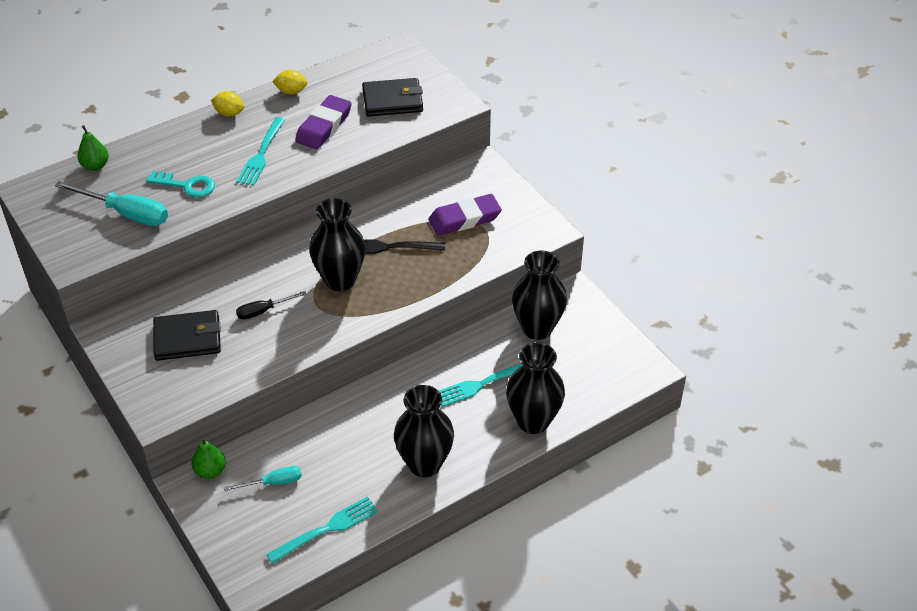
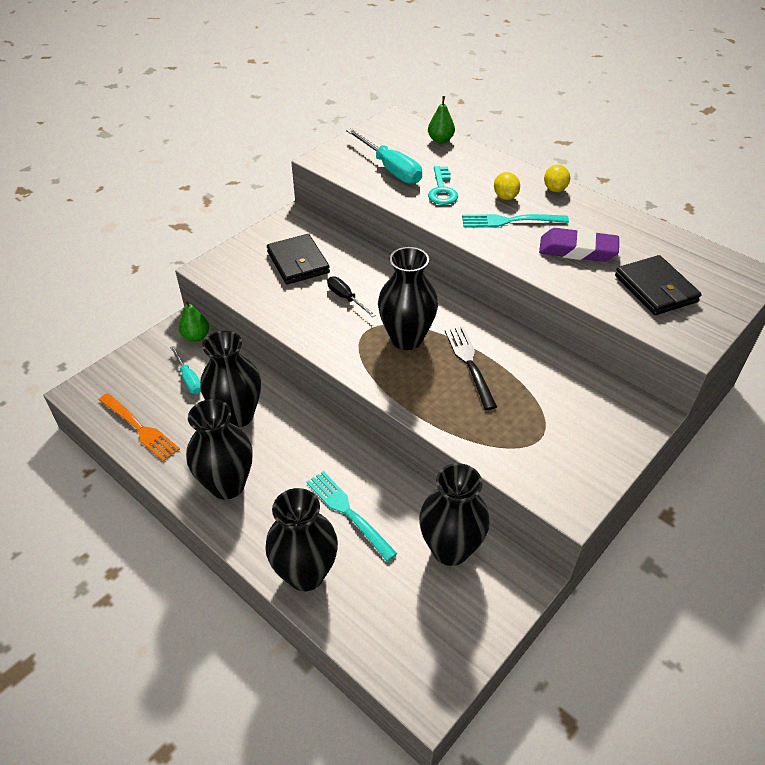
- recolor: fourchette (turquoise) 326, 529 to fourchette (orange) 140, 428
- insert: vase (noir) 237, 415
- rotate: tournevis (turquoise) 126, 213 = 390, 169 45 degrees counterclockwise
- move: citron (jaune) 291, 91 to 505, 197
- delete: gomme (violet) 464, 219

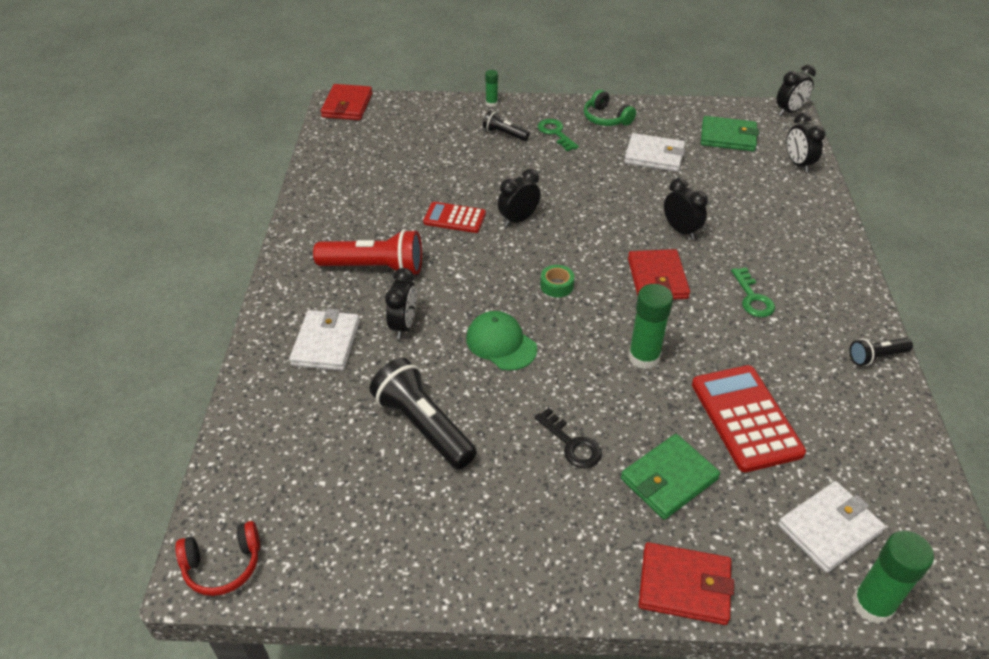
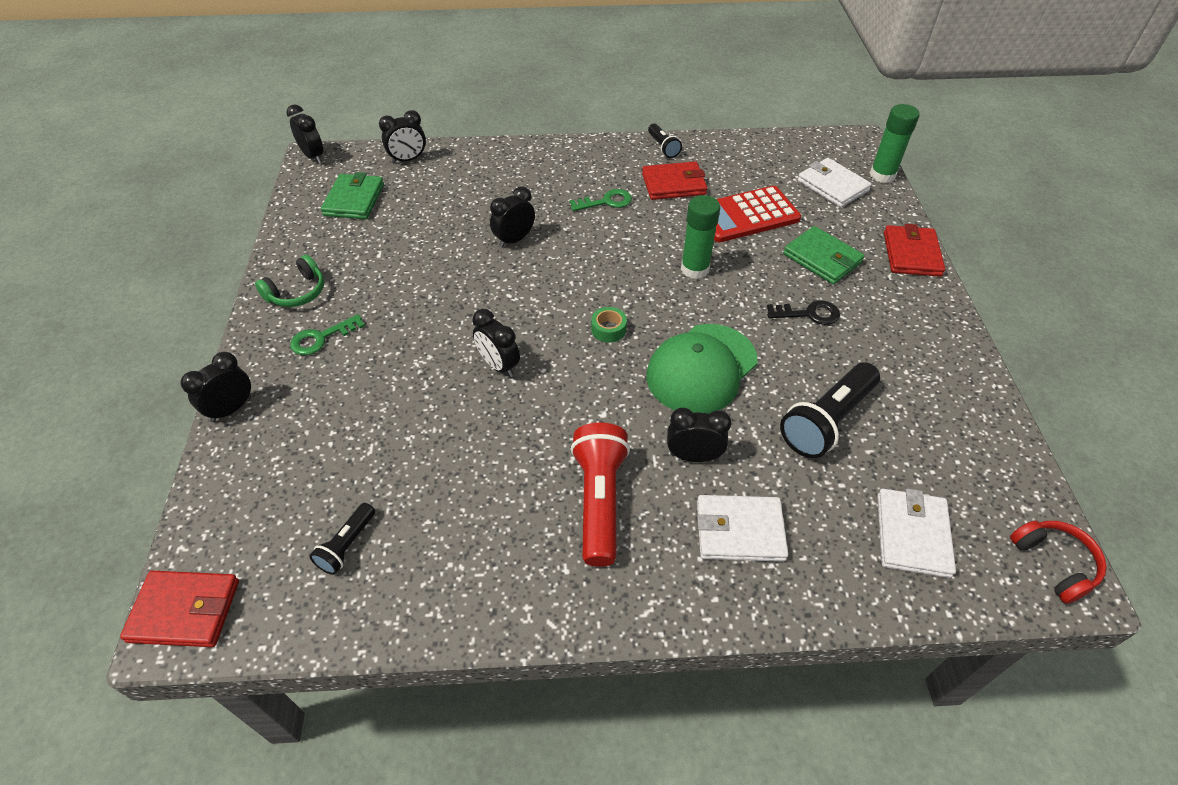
- replace: bâton de colle (vert) 491, 103 to réveil (noir) 231, 409
- move: lampe de poche (noir) 504, 134 to 347, 545
- move: portefeuille (rouge) 657, 278 to 673, 184
- resize: casquette (vert) 501, 343 = 701, 369 x1.54
- rotate: clé (noir) 572, 444 = 809, 314 45 degrees clockwise
- move: portefeuille (blanc) 654, 156 to 912, 535
- delete: calculatrice (rouge) 454, 218

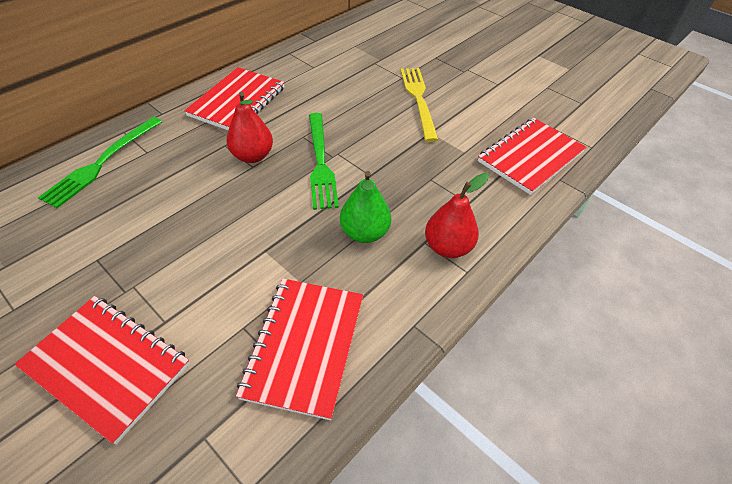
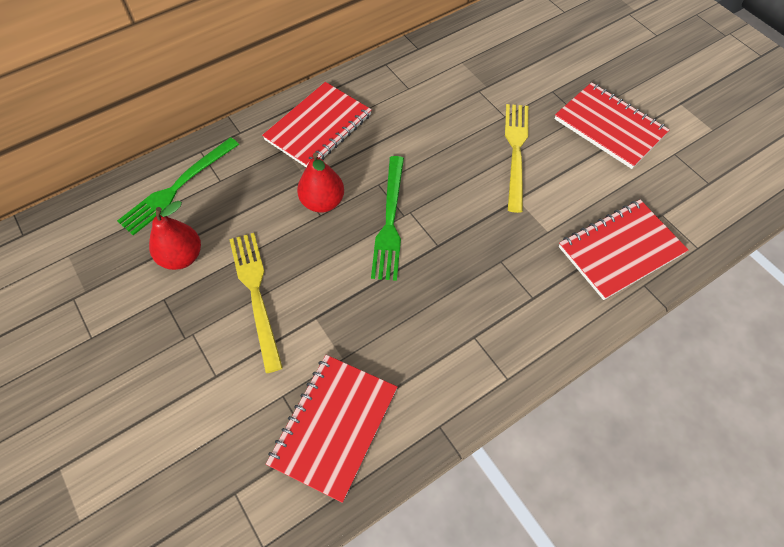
- move: poire (rouge) 447, 247 to 182, 257
- insert: fourchette (jaune) 256, 294
- move: carnet (rouge) 107, 366 to 609, 127
- delete: poire (vert) 364, 233

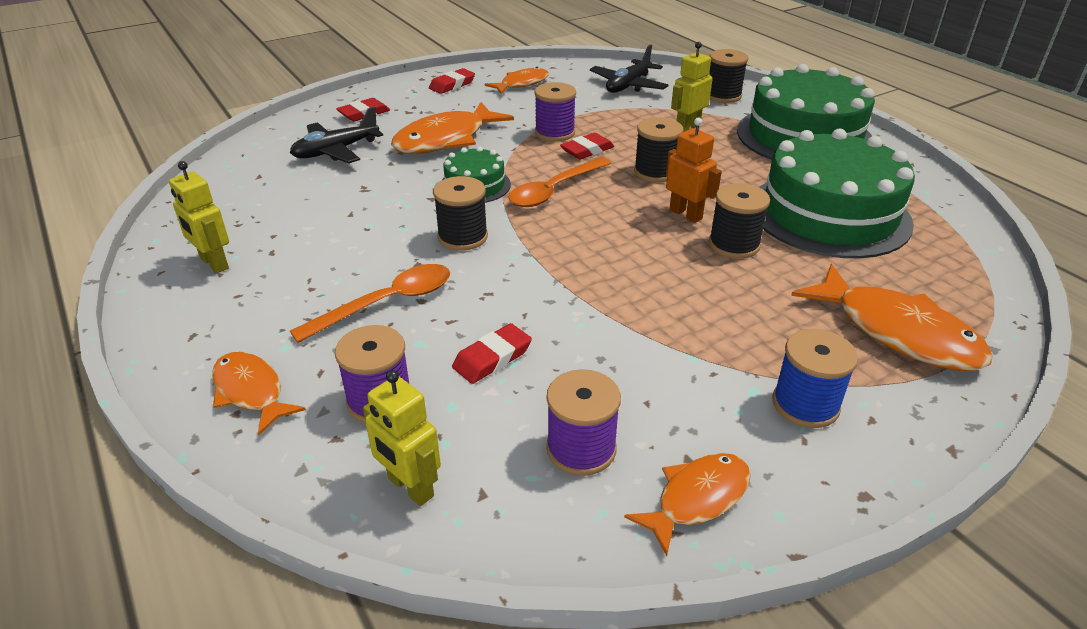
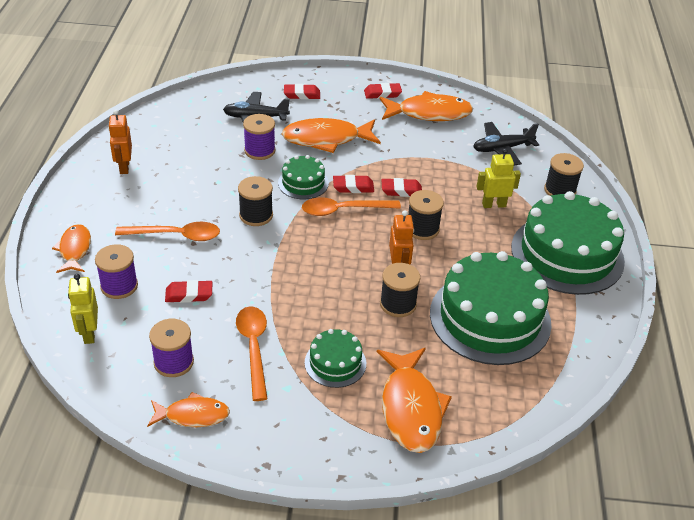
- recolor: robot (jaune) 214, 263 to robot (orange) 124, 167
- insert: cuillère (orange) 254, 348
- move: bobine (violet) 554, 133 to 259, 150
- insert: gâteau (vert) 335, 363
- insert: gomme (rouge) 353, 187
- resize: poisson (orange) 522, 84 = 429, 113 x1.67
- delete: bobine (bleu) 805, 404

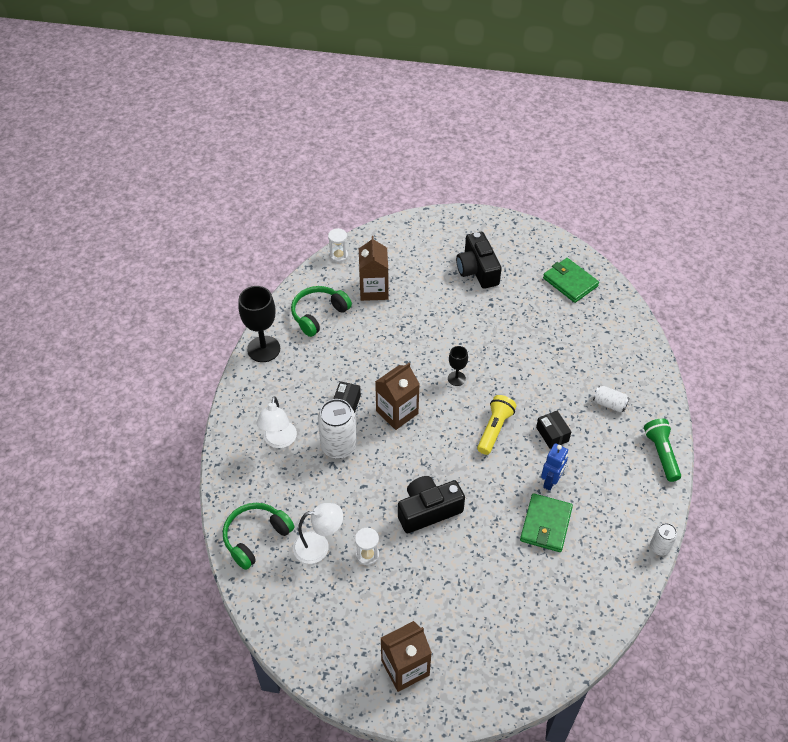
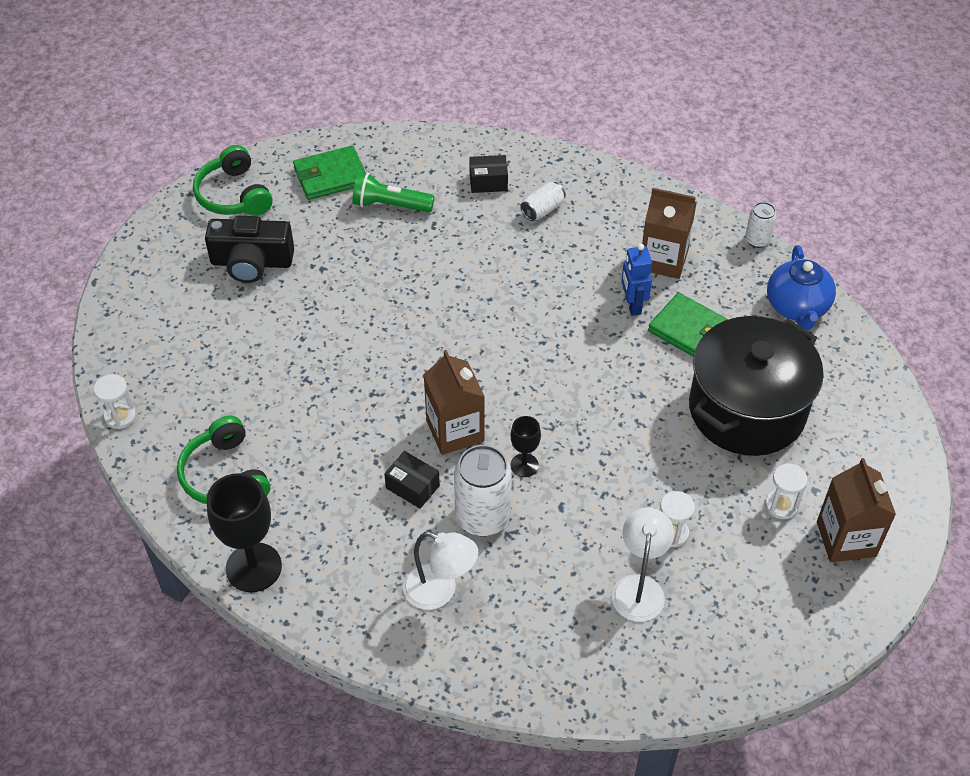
- move: casque audio (vert) 256, 537 to 233, 195
- move: lampe de poche (vert) 661, 454 to 390, 205
- move: boîte (noir) 552, 434 to 488, 182
- move: verre à pied (noir) 456, 378 to 524, 465
- rotate: robot (bleu) 551, 482 = 632, 305 150 degrees counterclockwise
- move: brique de lait (marron) 374, 290 to 663, 260
- insert: marmite (noir) 747, 409
- insert: sablier (blanc) 781, 505
- insert: théière (bleu) 797, 307
- delete: appareil photo (noir) 428, 510
- delete: lampe de poche (jaune) 494, 429

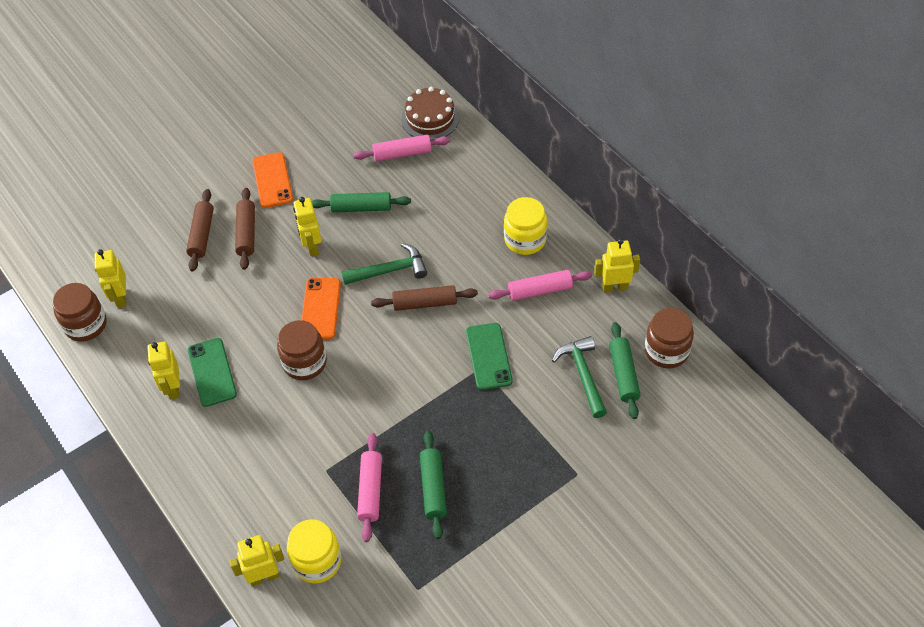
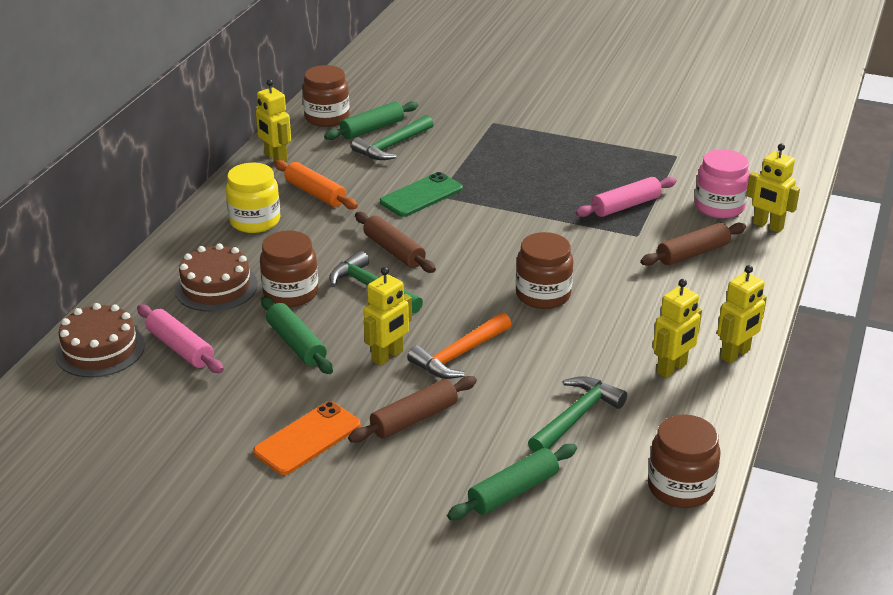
- insert: gâteau (marron) 216, 287
- insert: bocal (marron) 290, 293
- recolor: rouleau à pâtisserie (rose) 540, 290 to rouleau à pâtisserie (orange) 315, 193
- insert: marteau (orange) 459, 355
- move: rouleau à pâtisserie (vert) 433, 488 to 513, 491
- insert: marteau (vert) 576, 417
- move: rouleau à pâtisserie (marron) 202, 235 to 693, 253
- recolor: bocal (jaune) 317, 561 to bocal (rose) 719, 207
- move: robot (jaune) 121, 297 to 735, 354
- delete: téléphone (vert) 212, 372
- delete: téléphone (orange) 320, 308

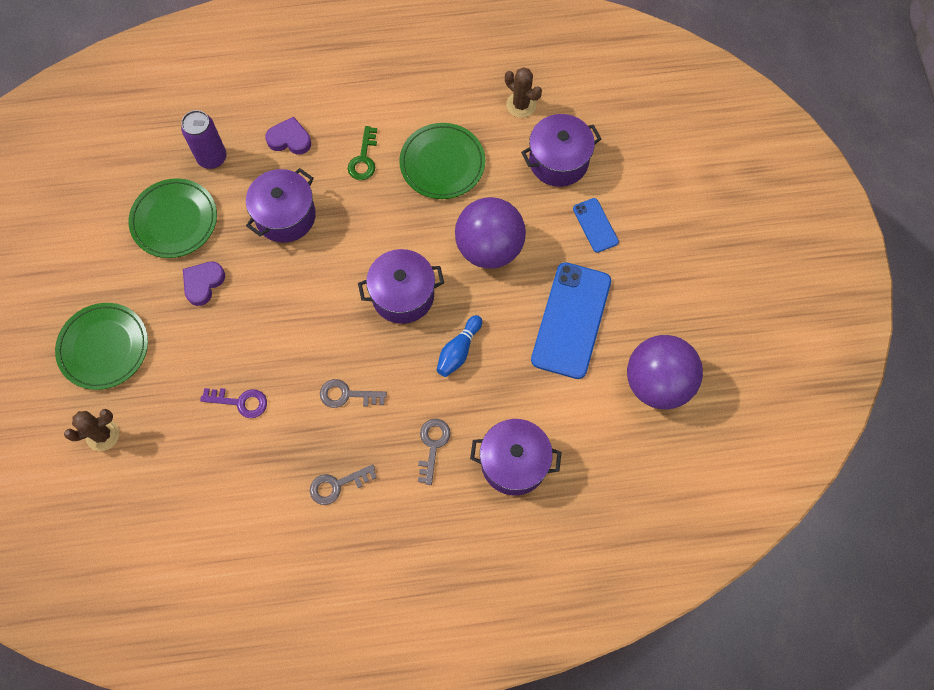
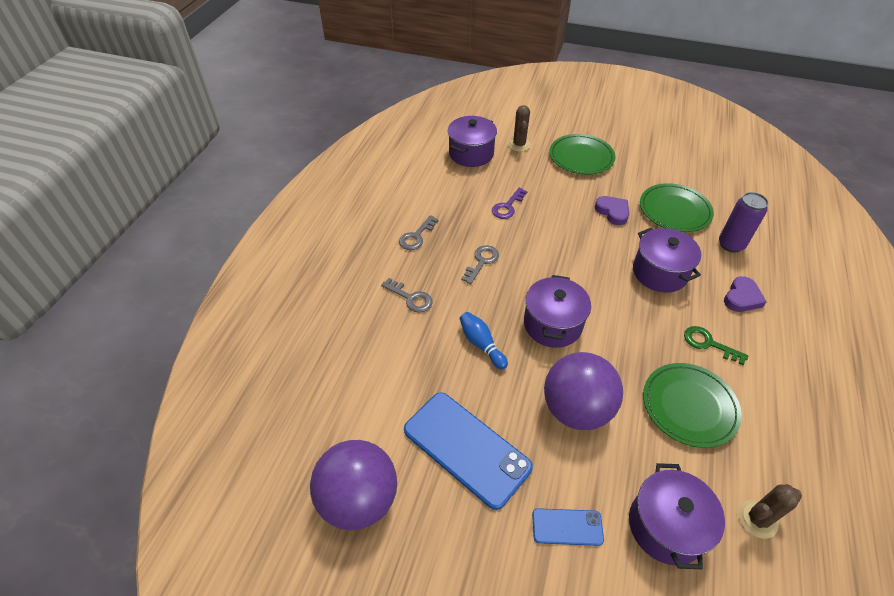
- rotate: clé (gris) 337, 485 = 416, 236 150 degrees counterclockwise
- move: marmite (violet) 514, 463 to 471, 153

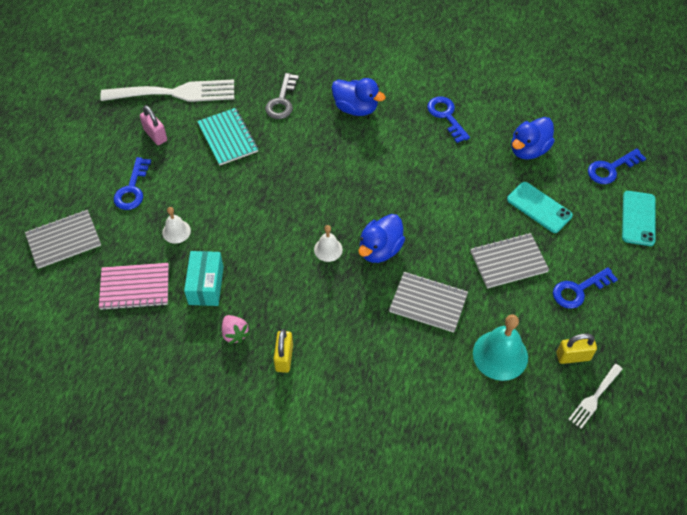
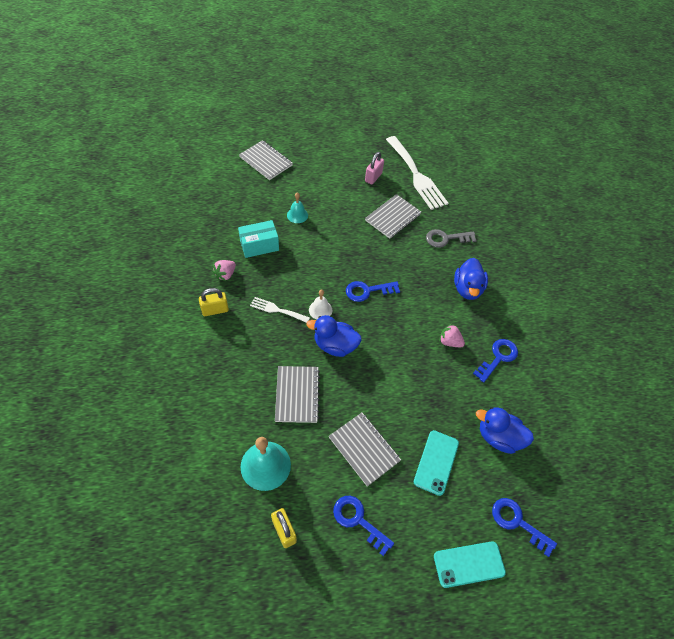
- move: fourchette (blanc) 594, 398 to 277, 310
- recolor: cloche (blanc) 176, 231 to cloche (turquoise) 297, 215
- move: clé (bleu) 132, 189 to 367, 291
- recolor: carnet (turquoise) 228, 138 to carnet (gris) 392, 217
- insert: fraise (rose) 449, 342
- delete: carnet (rose) 135, 287

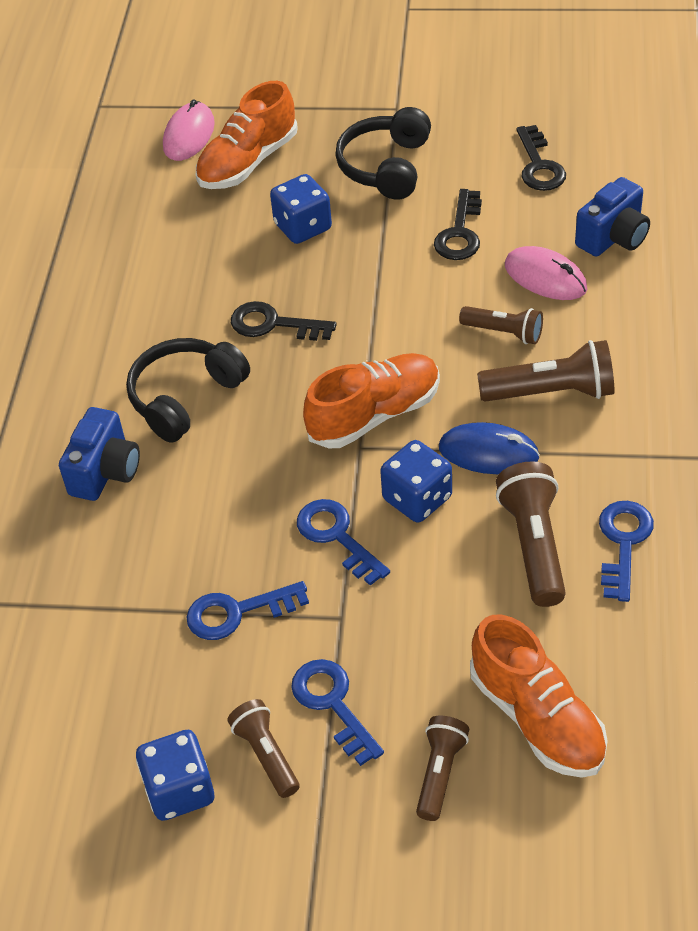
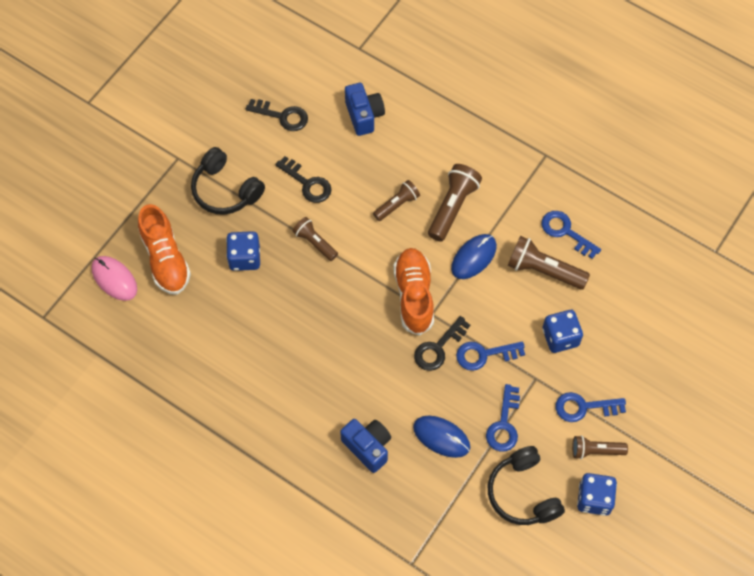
- move: lampe de poche (marron) 440, 773 to 315, 242
- insert: souris (bleu) 441, 437
- move: clé (noir) 273, 324 to 438, 348
- move: casque audio (noir) 185, 397 to 523, 493
- move: dé (bleu) 417, 498 to 560, 337
- delete: chaussure (orange) 537, 718
- delete: souris (rose) 545, 277

